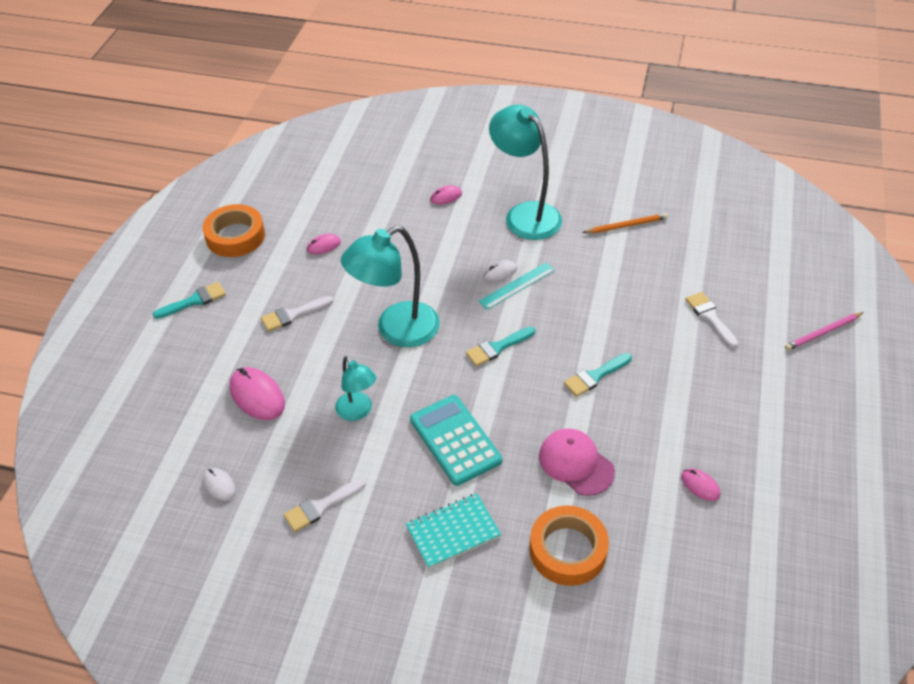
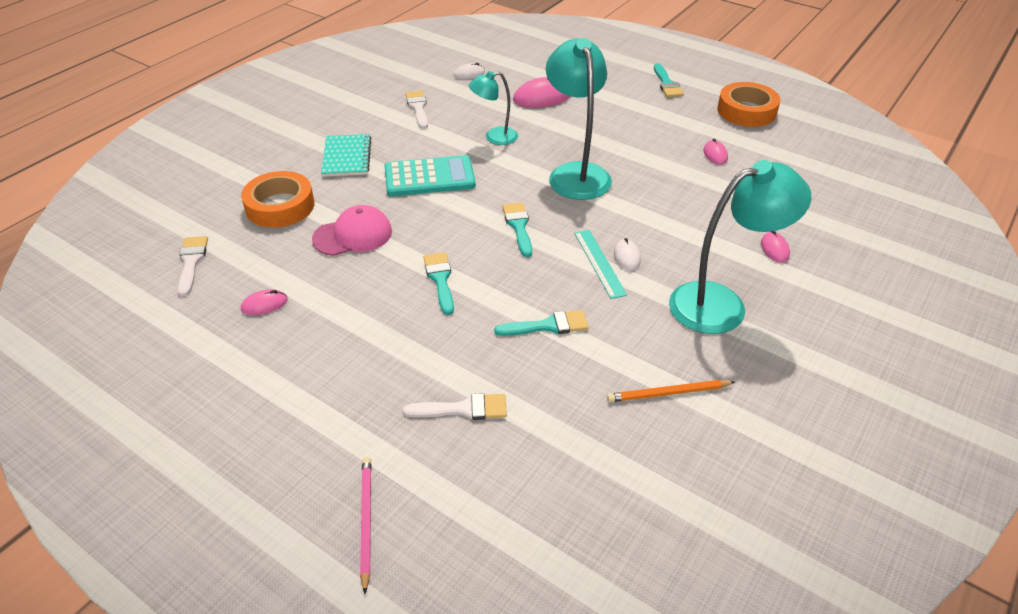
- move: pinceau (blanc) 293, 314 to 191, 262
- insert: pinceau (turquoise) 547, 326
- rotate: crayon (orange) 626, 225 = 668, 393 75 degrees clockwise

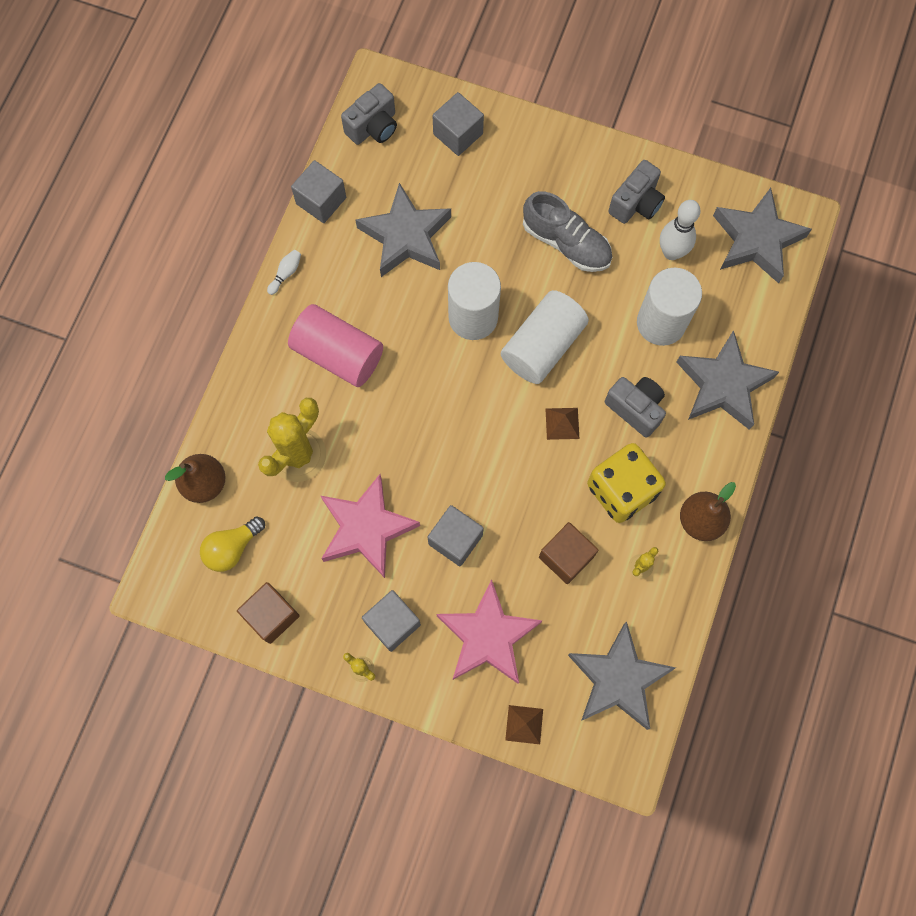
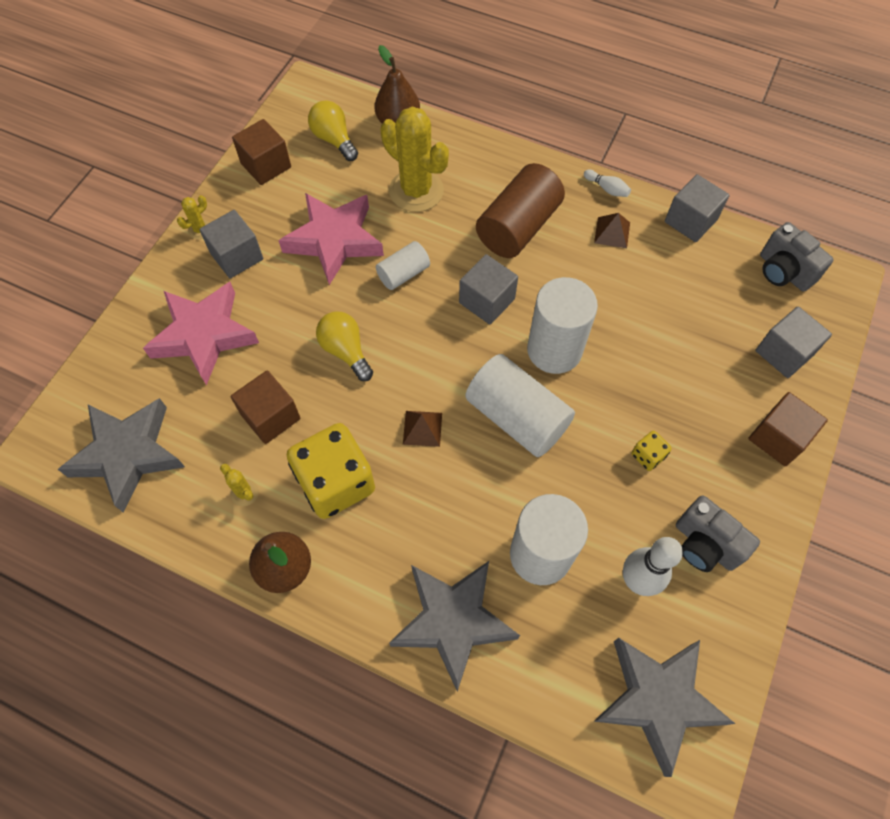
- insert: ampoule (jaune) 345, 351
- insert: cylindre (blanc) 403, 274
- move: cube (gris) 455, 539 to 487, 301
- recolor: cylindre (rose) 338, 354 to cylindre (marron) 518, 227
- move: pyramide (marron) 524, 724 to 612, 232
- replace: chaussure (gris) 566, 243 to dé (jaune) 647, 456
- insert: cube (marron) 778, 438
- delete: étoile (gris) 406, 236
- delete: appareil photo (gris) 635, 409

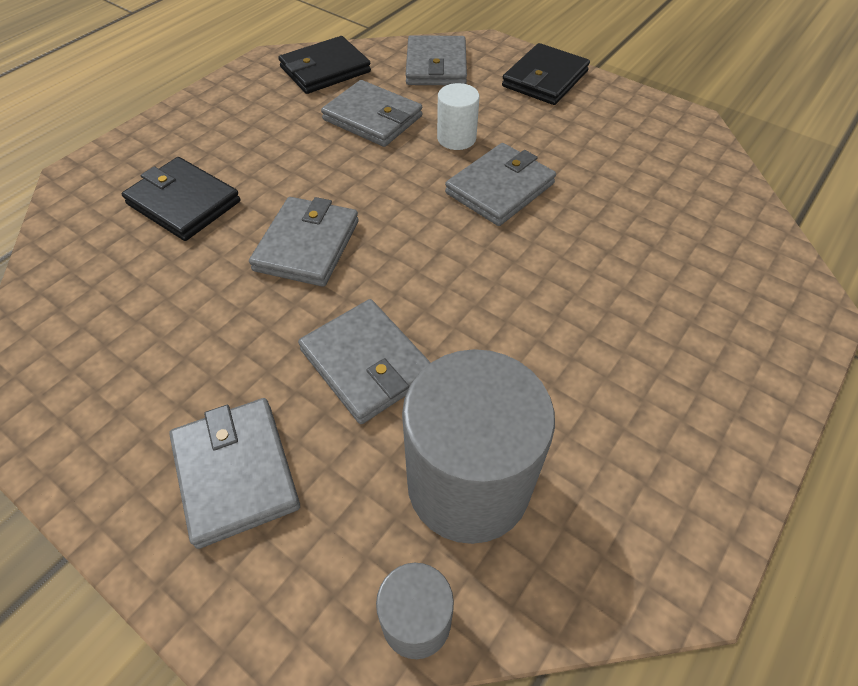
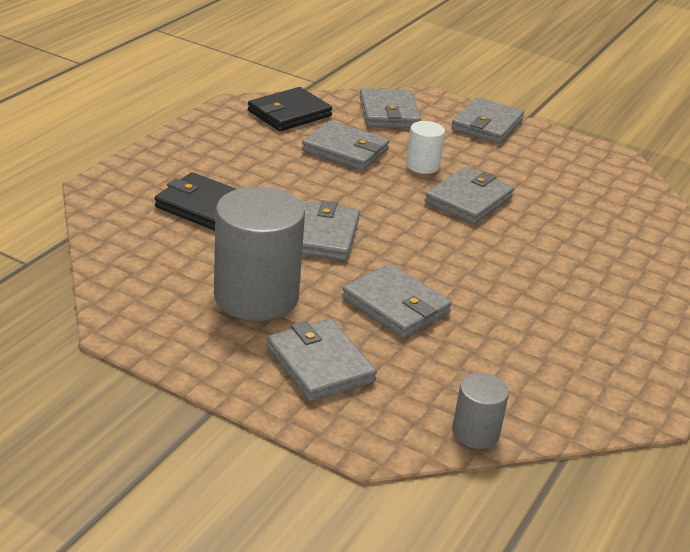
- move: cylindre (gris) 468, 483 to 256, 296
- recolor: portefeuille (noir) 545, 79 to portefeuille (gris) 487, 125

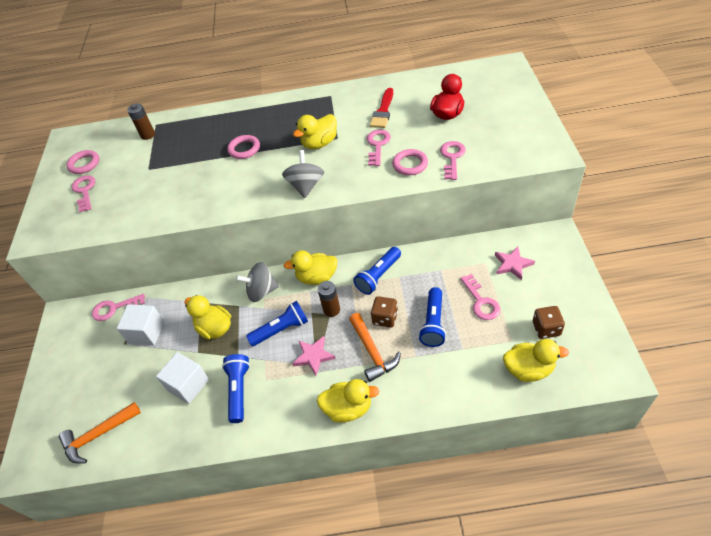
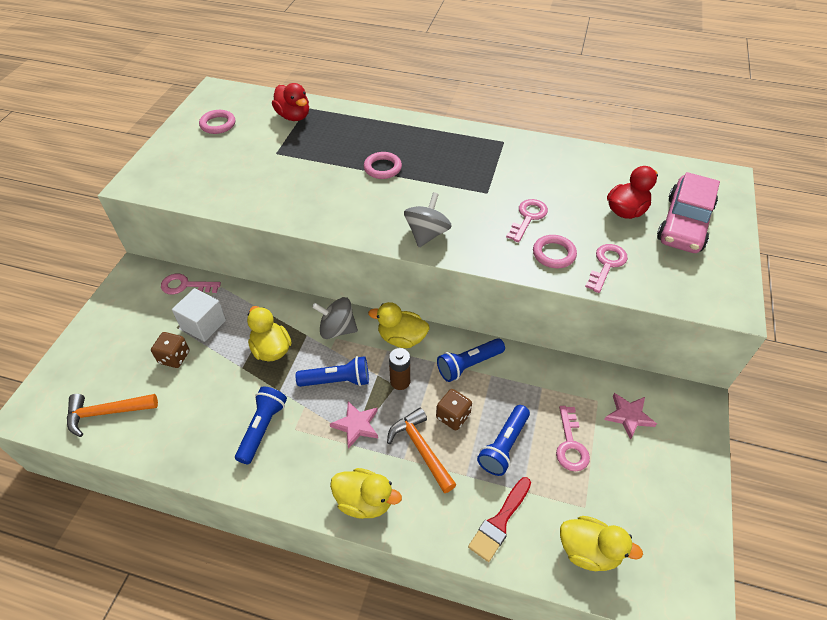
- move: dé (marron) 546, 329 to 174, 357
- replace: pile (marron) 148, 135 to canard (rouge) 294, 116
- rotate: marteau (orange) 372, 352 = 421, 449 150 degrees clockwise
- move: pinceau (rouge) 383, 111 to 499, 522
- insert: voiture (rose) 684, 224
- delete: clé (rose) 84, 191
- delete: cube (blanc) 188, 385
- delete: canard (jaune) 319, 143

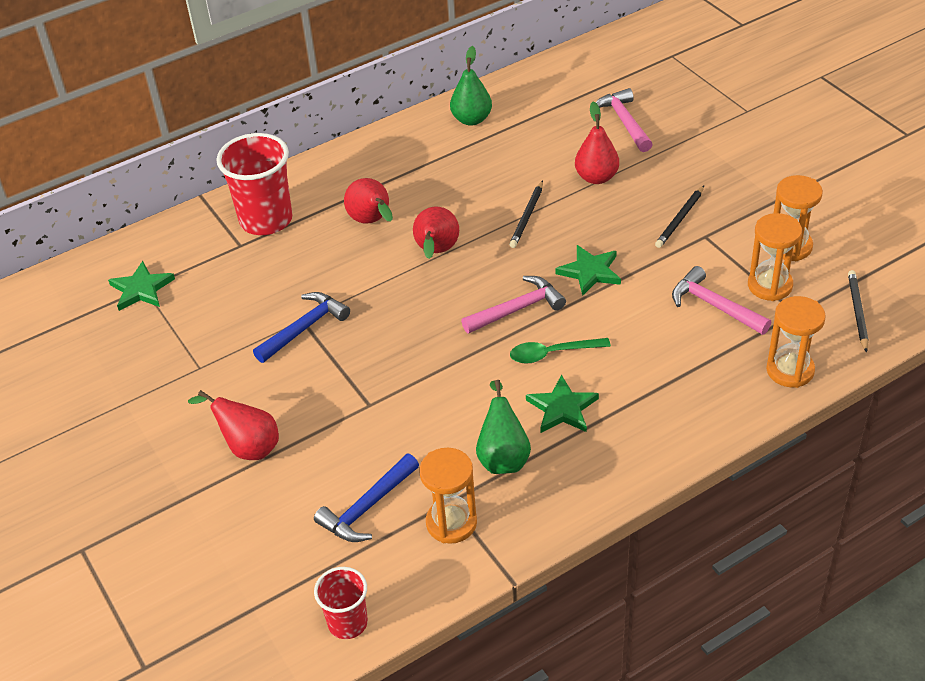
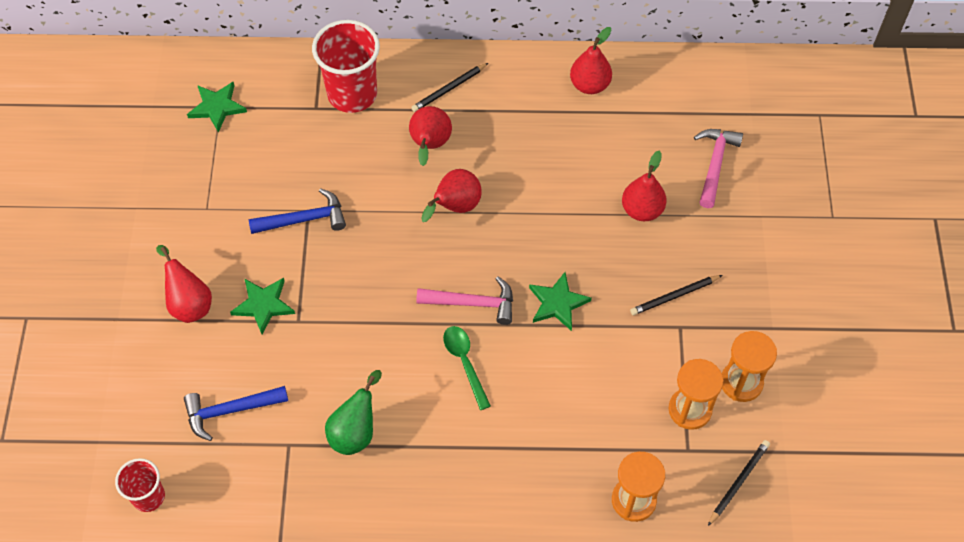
- move: étoile (vert) 562, 408 to 263, 305
- move: crayon (noir) 527, 216 to 449, 89
- rotate: cuillère (vert) 552, 353 = 465, 362 45 degrees clockwise
- recolor: poire (vert) 471, 119 to poire (rouge) 589, 85
- delete: sablier (orange) 451, 523
- delete: marteau (rose) 714, 306

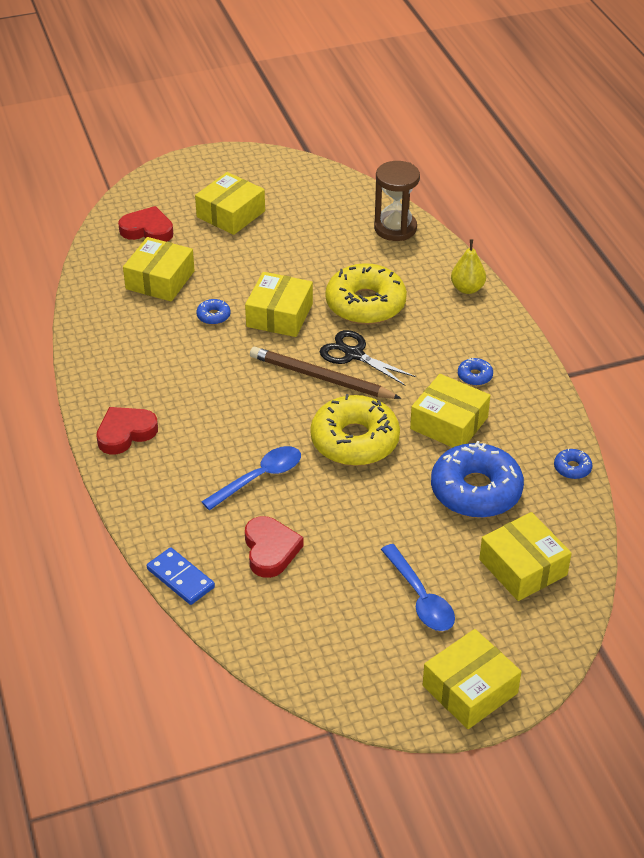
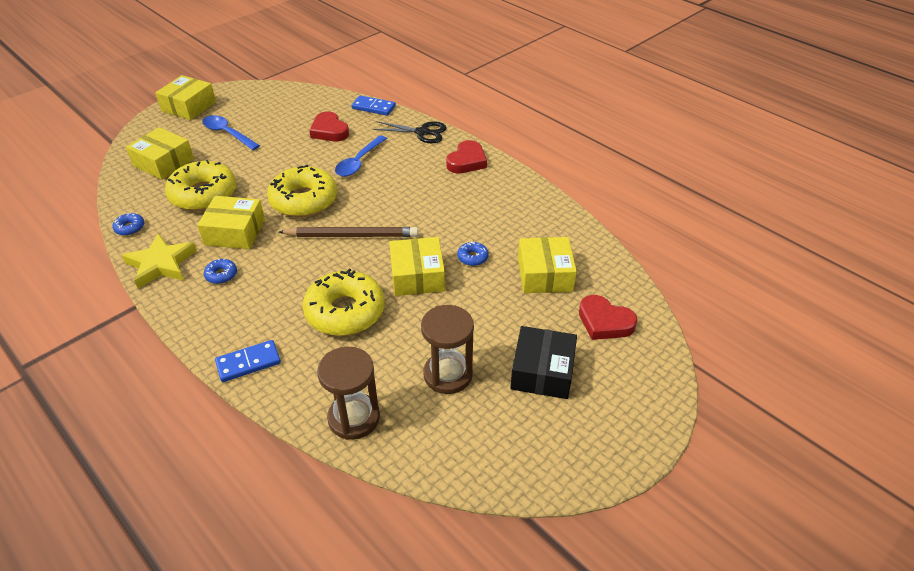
- insert: étoile (jaune) 161, 264
- recolor: beignet (bleu) 476, 490 to beignet (jaune) 203, 194
- replace: poire (jaune) 467, 288 to domino (bleu) 248, 363
- move: ciseaux (noir) 354, 354 to 422, 132
- insert: sablier (marron) 448, 374
- recolor: boîte (jaune) 231, 214 to boîte (noir) 542, 371
- rotate: cœur (rouge) 147, 230 = 604, 322 45 degrees clockwise

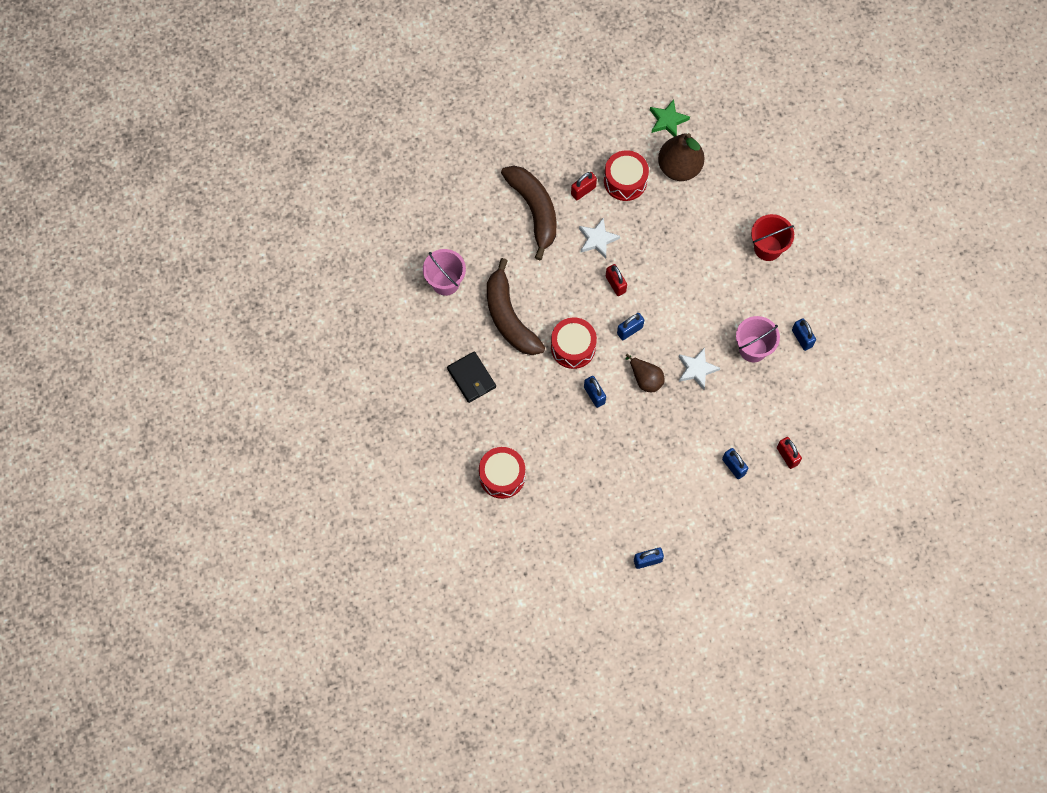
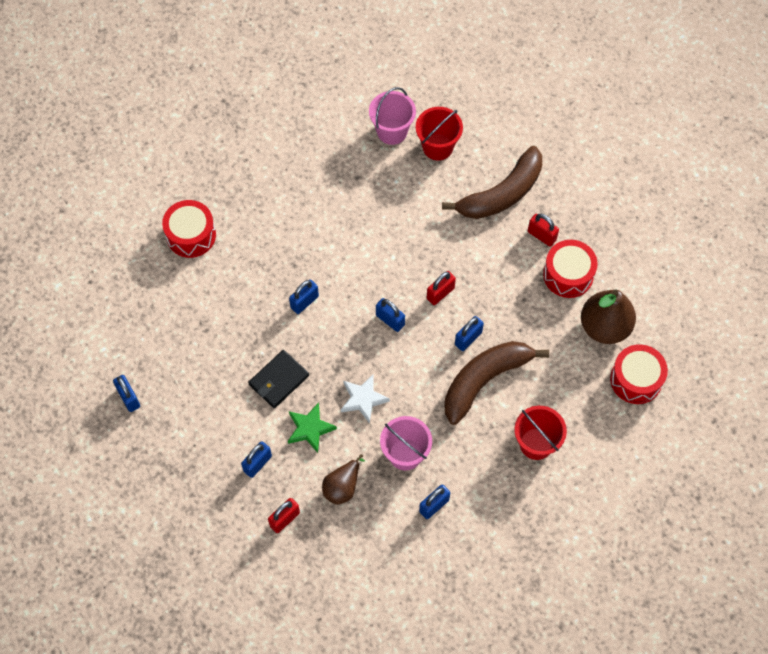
- move: portefeuille (noir) 471, 378 to 278, 380
- move: étoile (vert) 668, 120 to 310, 429
- move: poire (marron) 645, 379 to 342, 486
- insert: seau (rouge) 437, 147
- move: banane (marron) 509, 317 to 484, 380
- insert: cadenas (bleu) 468, 338
- move: tambour (rouge) 573, 347 to 636, 379
- delete: étoile (blanc) 597, 239

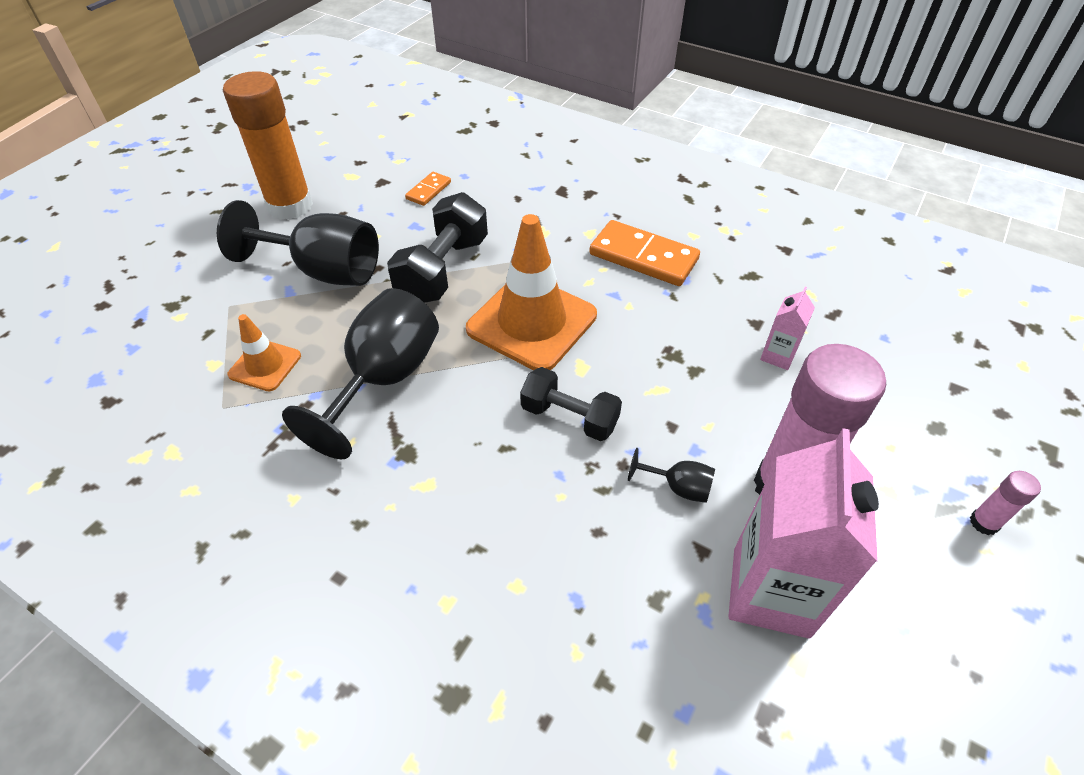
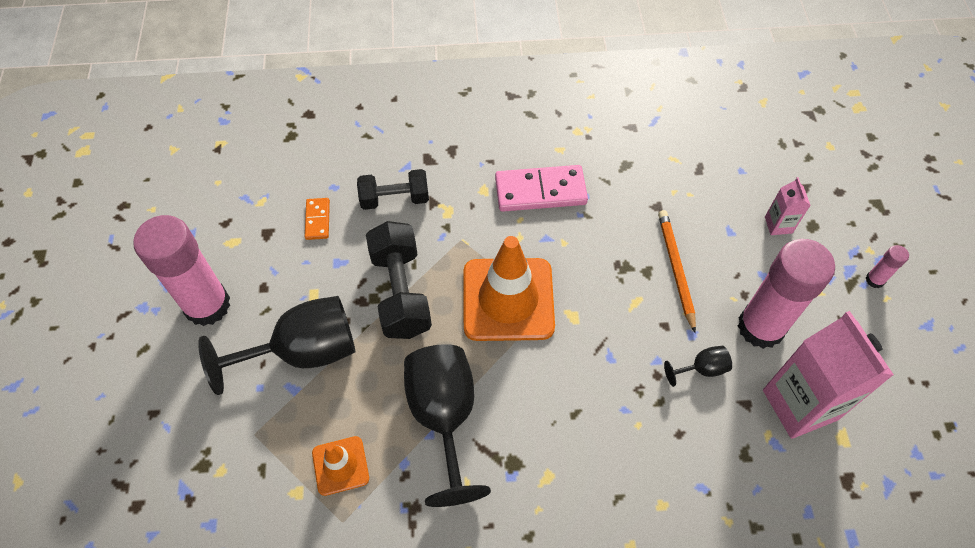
- recolor: bâton de colle (orange) 290, 206 to bâton de colle (rose) 207, 305
- move: haltère (noir) 569, 417 to 395, 199
- recolor: domino (orange) 643, 257 to domino (rose) 540, 191
- insert: crayon (orange) 676, 269
- move: brique de lait (rose) 778, 356 to 778, 225

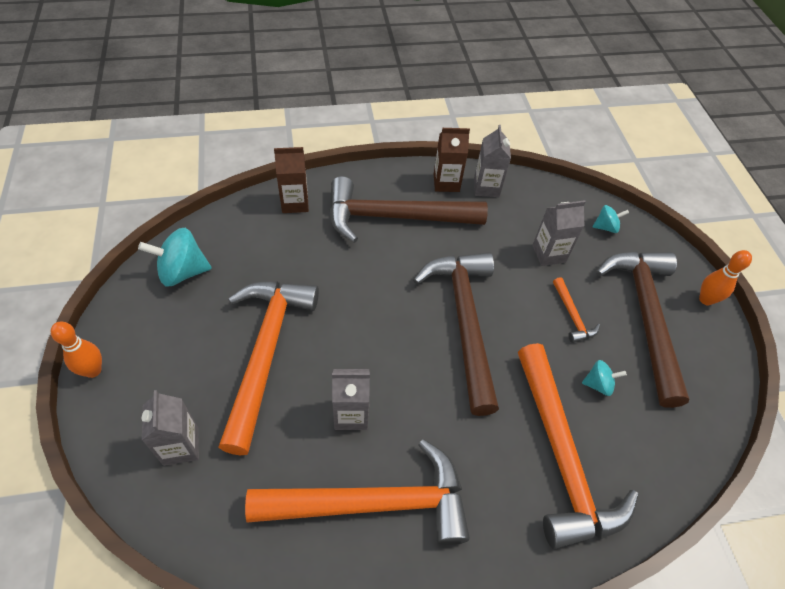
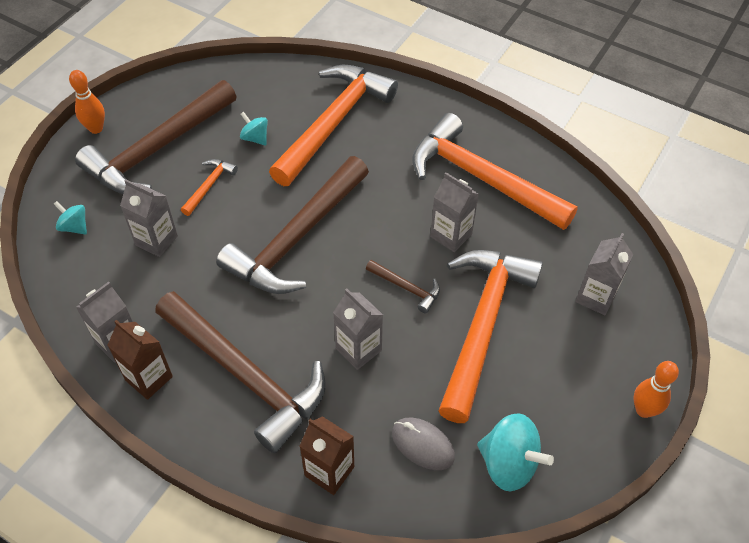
- insert: brique de lait (gris) 358, 349
- insert: marteau (marron) 406, 288
- insert: souris (gris) 423, 445
- rotate: marteau (orange) 265, 352 = 482, 325 150 degrees clockwise

